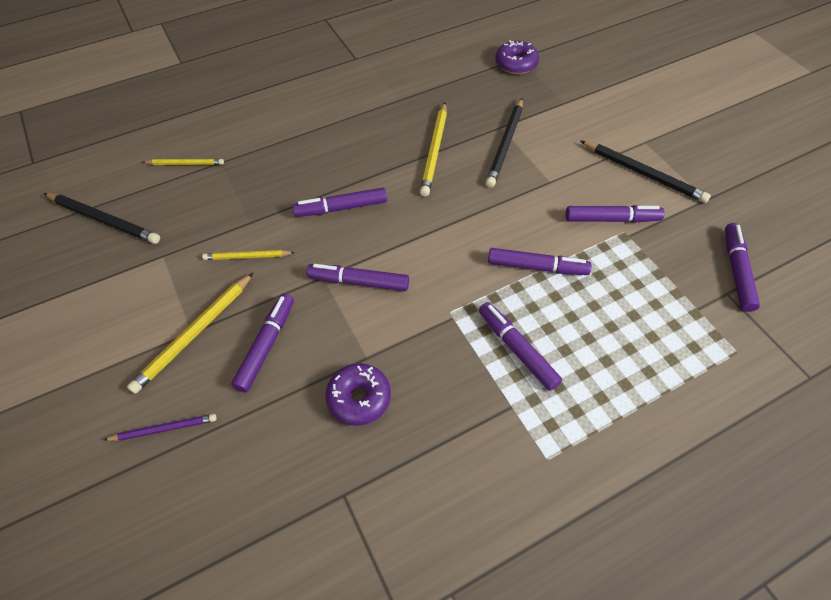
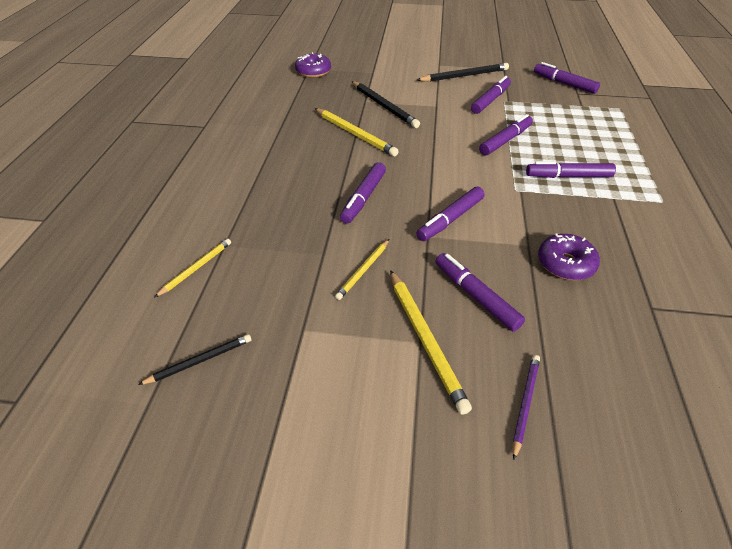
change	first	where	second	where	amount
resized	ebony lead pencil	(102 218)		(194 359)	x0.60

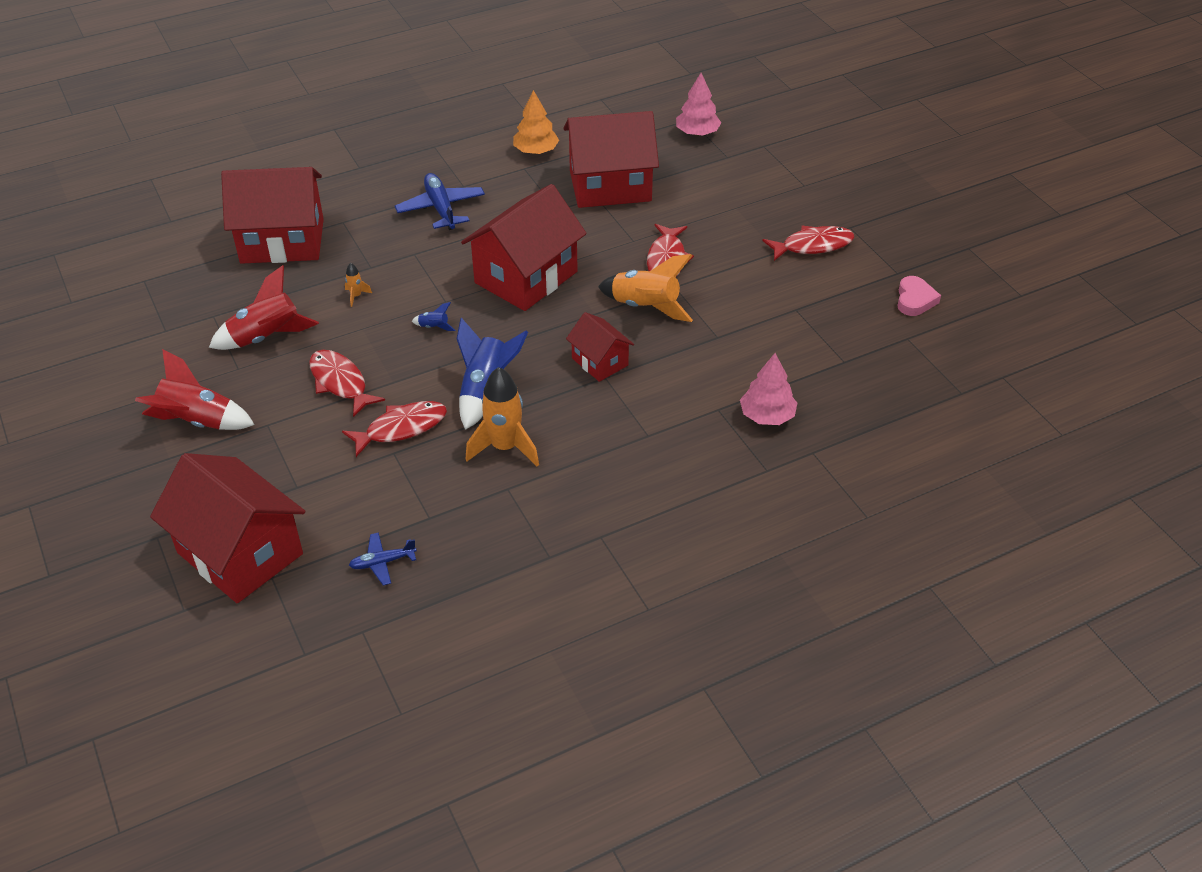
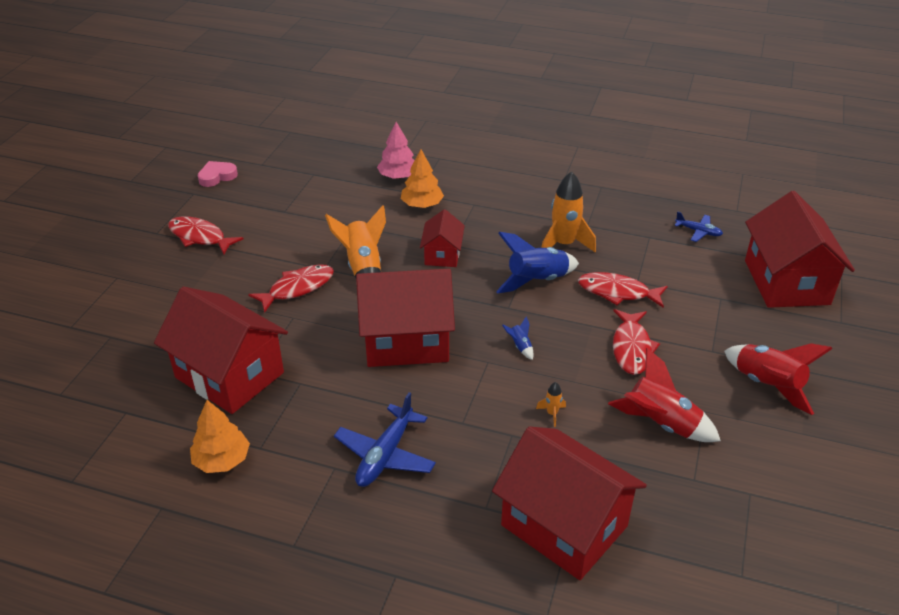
change	first	where	second	where	amount
removed	rose-pink fir tree	(698 104)			
added			orange fir tree	(422 178)	

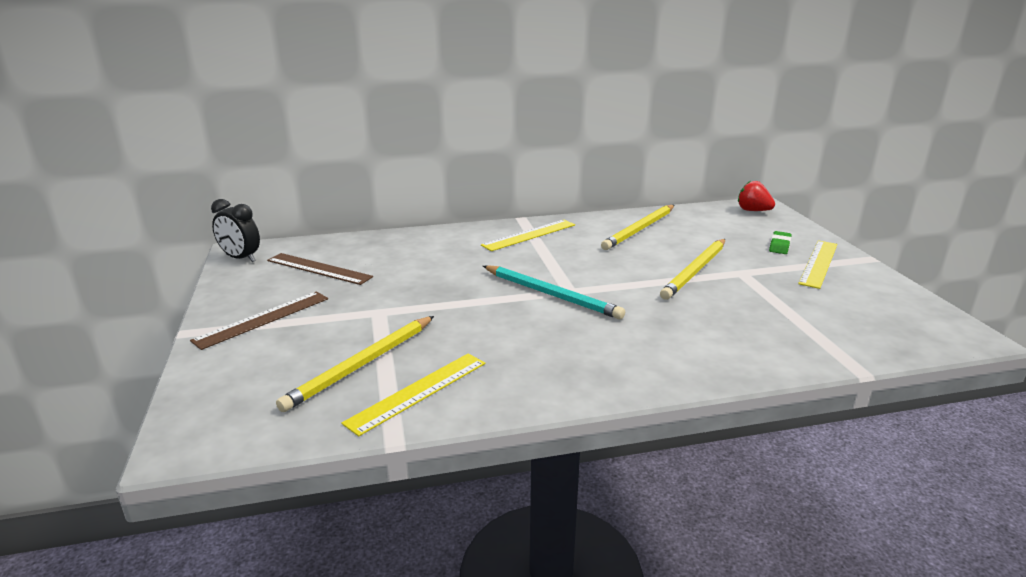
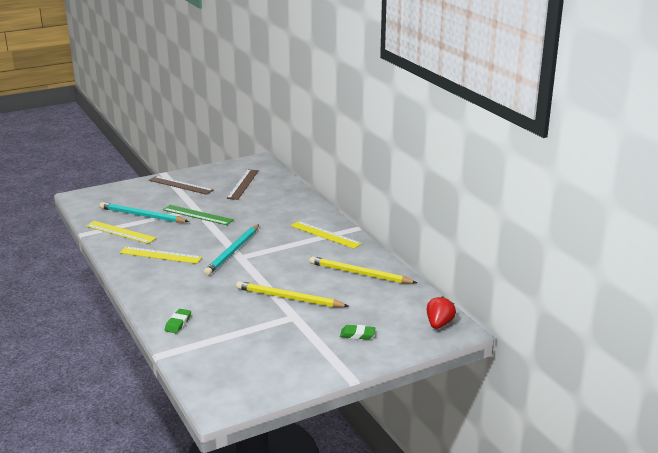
change	first	where	second	where	amount
removed	ebony clock	(235 230)			
added			green measuring stick	(198 215)	
added			green eraser	(178 321)	
moved	yellow measuring stick	(817 264)		(161 255)	
recoloured	yellow lead pencil	(355 364)	turquoise lead pencil	(144 212)	

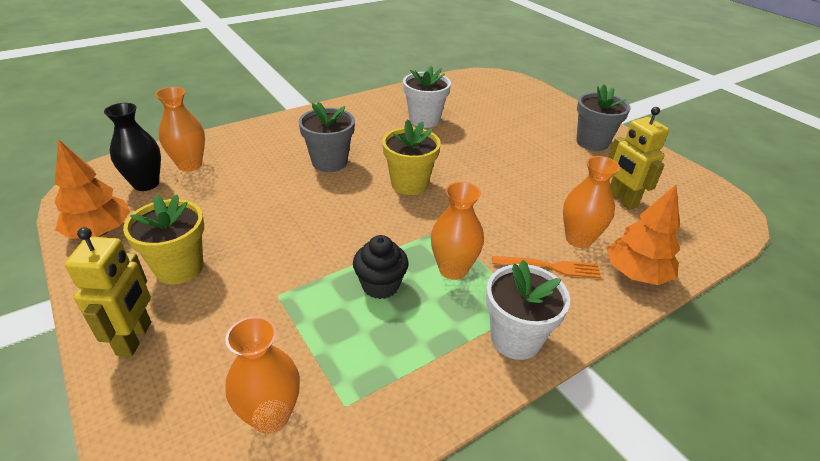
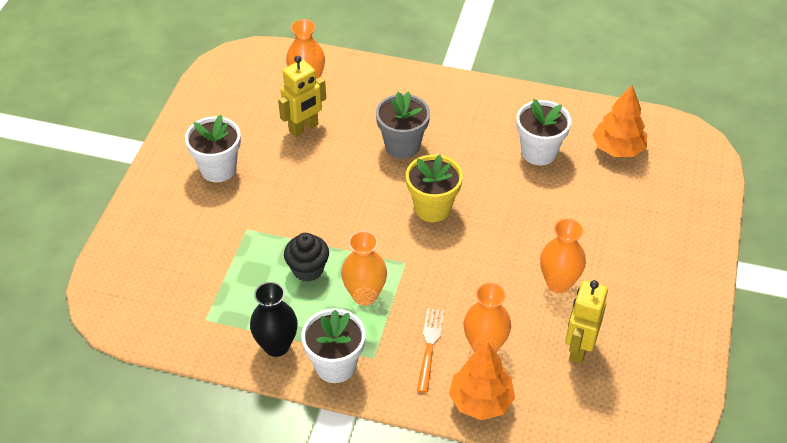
change	first	where	second	where	amount
removed	gray potted plant	(603 118)			
moved	orange fir tree	(92 189)		(619 121)	
moved	yellow robot figure	(108 292)		(302 96)	
moved	ebony flower vase	(132 147)		(274 319)	
moved	orange flower vase	(262 375)		(563 256)	
recoloured	yellow potted plant	(163 239)	white potted plant	(213 148)	
turned	orange dinner fork	(546 267)		(430 350)	135 degrees counterclockwise

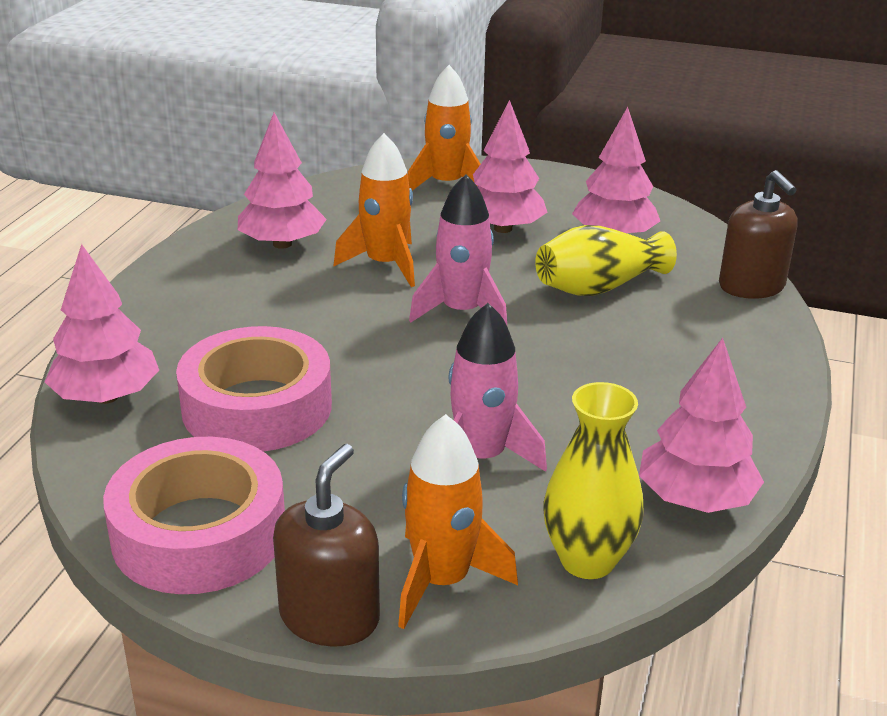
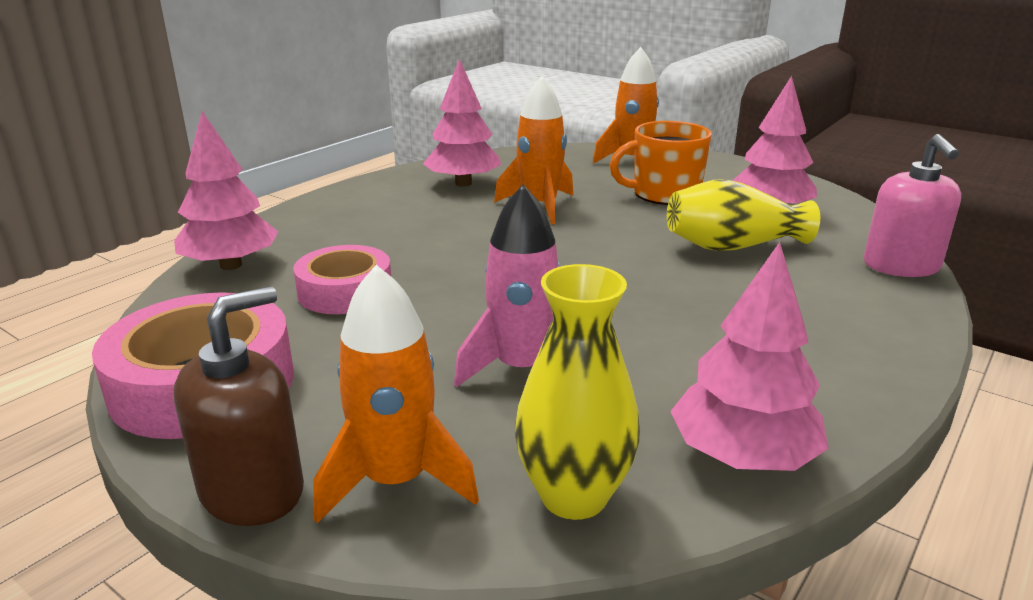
change	first	where	second	where	amount
removed	rose-pink rocket	(458 249)			
replaced	rose-pink fir tree	(510 166)	orange tea mug	(661 163)	
recoloured	russet pump bottle	(758 234)	rose-pink pump bottle	(912 205)	
resized	rose-pink tape	(254 389)		(342 279)	x0.65

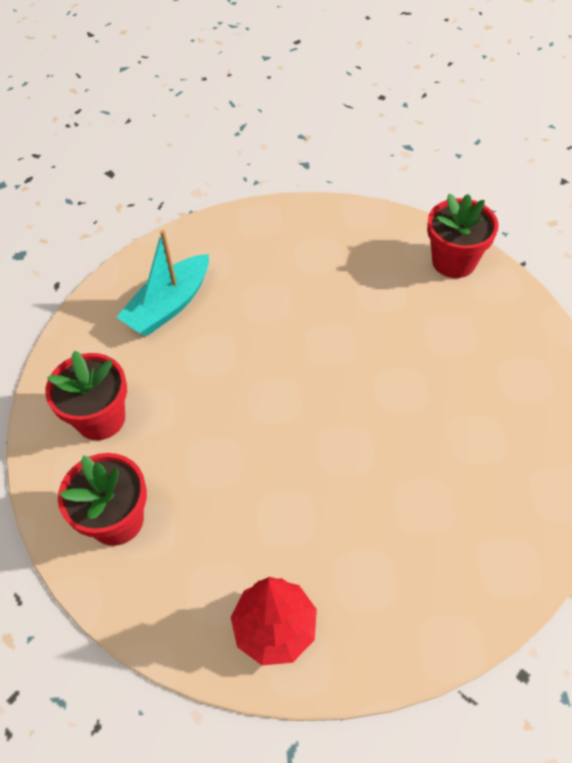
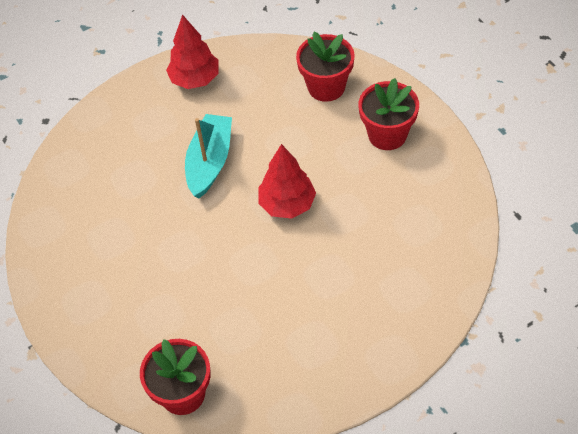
change	first	where	second	where	amount
added			red fir tree	(287 181)	
moved	turquoise toy boat	(162 283)		(208 156)	

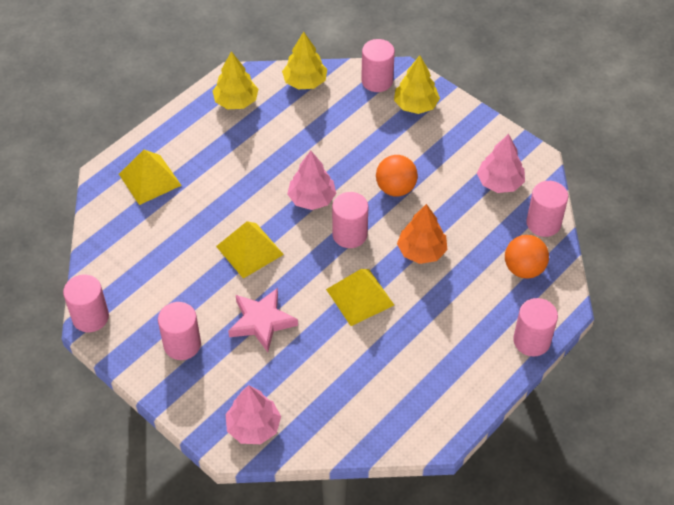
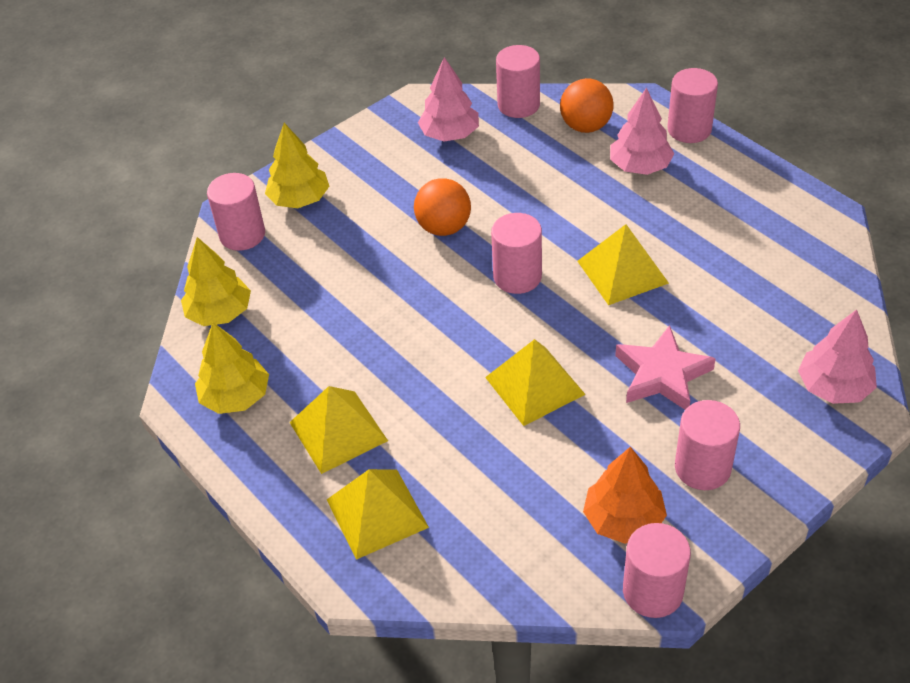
change	first	where	second	where	amount
added			yellow pyramid	(338 430)	
moved	rose-pink fir tree	(311 180)		(642 131)	
moved	orange fir tree	(422 234)		(625 495)	

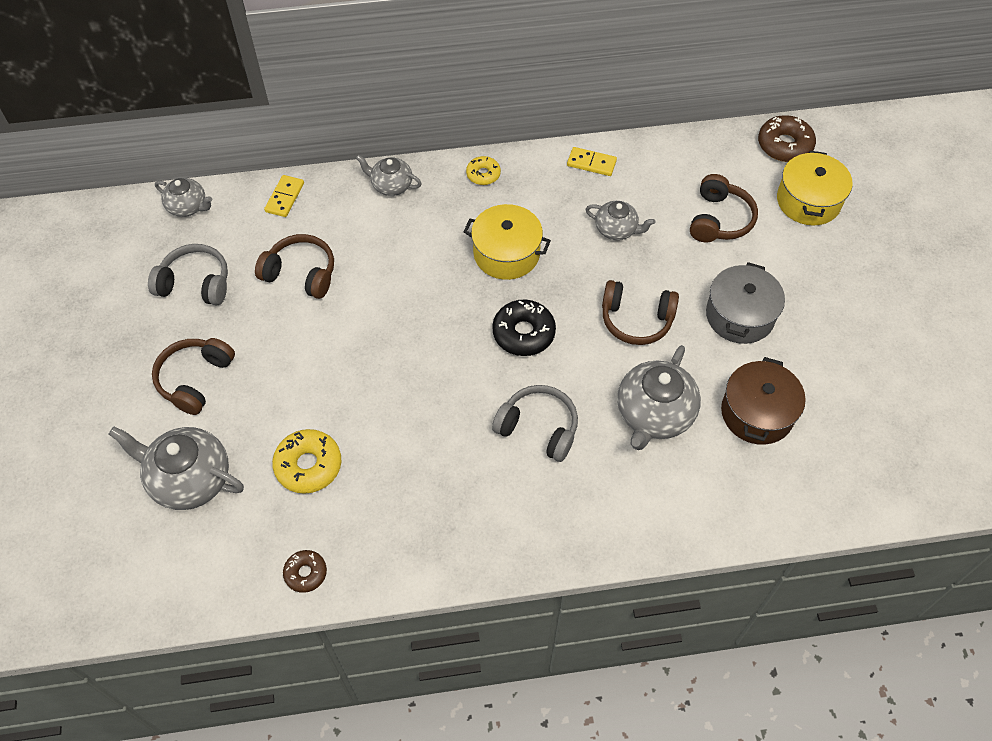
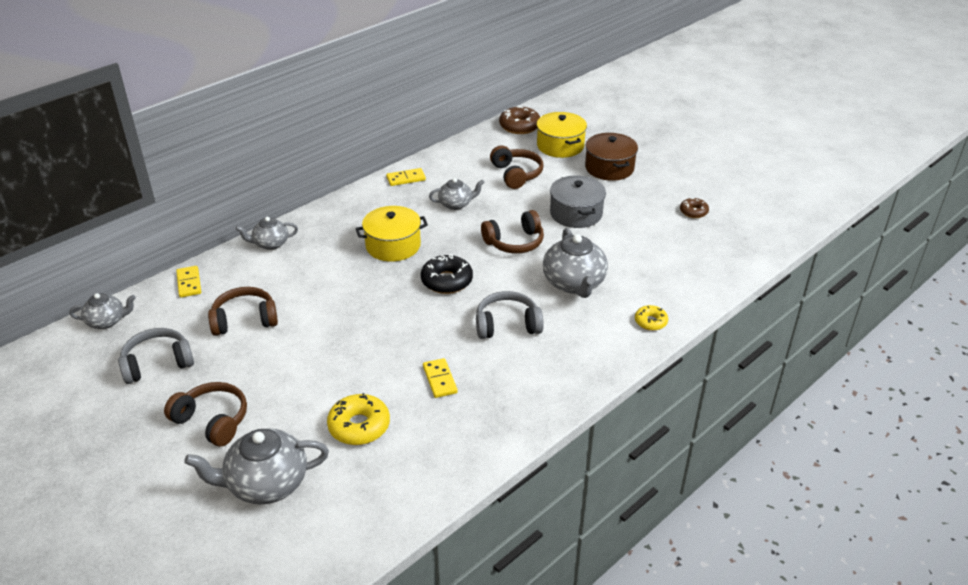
change	first	where	second	where	amount
added			yellow domino tile	(440 378)	
moved	russet glazed donut	(305 571)		(694 207)	
moved	yellow glazed donut	(483 170)		(651 318)	
moved	russet stockpot	(763 401)		(611 157)	
turned	russet headphones	(193 376)		(205 414)	135 degrees clockwise

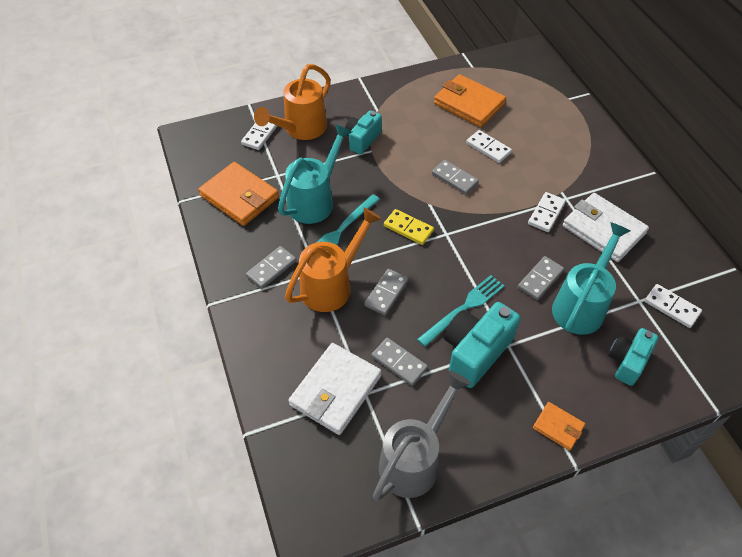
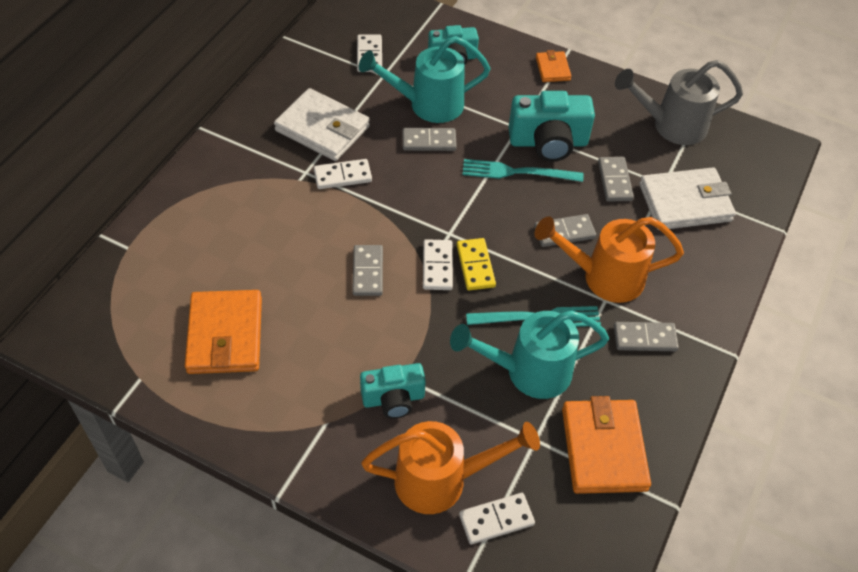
change	first	where	second	where	amount
moved	white domino tile	(489 146)		(438 264)	
turned	white card wallet	(606 227)		(322 124)	60 degrees counterclockwise

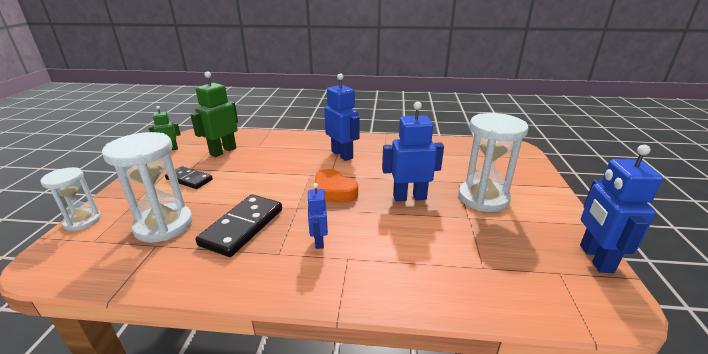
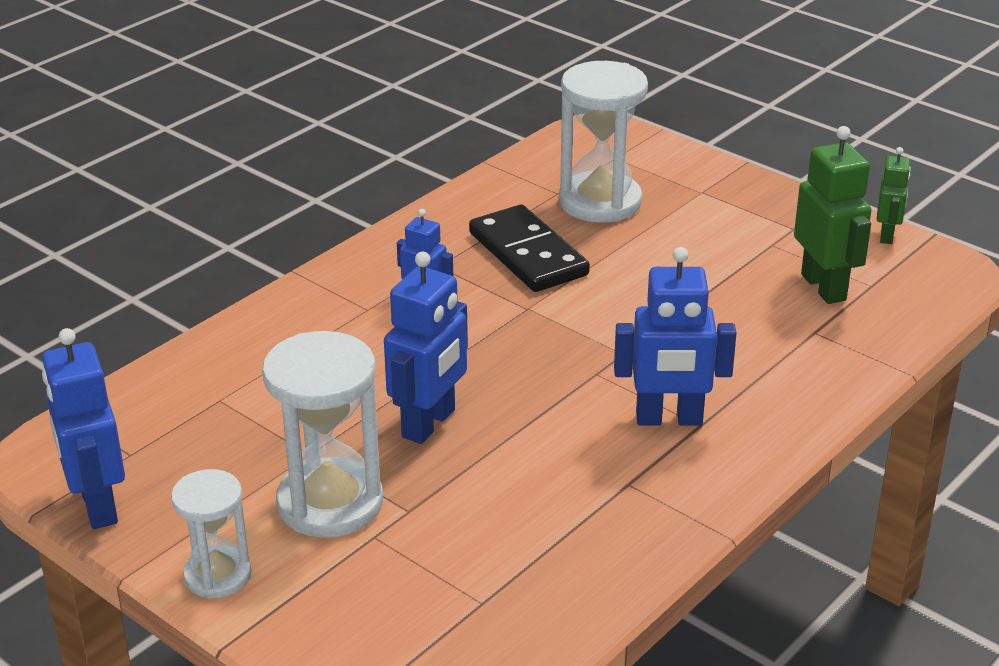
change	first	where	second	where	amount
removed	ebony domino tile	(189 177)			
removed	orange heart	(336 186)			
moved	white sandglass	(70 199)		(211 534)	
turned	blue robot figure	(621 209)		(83 428)	150 degrees counterclockwise

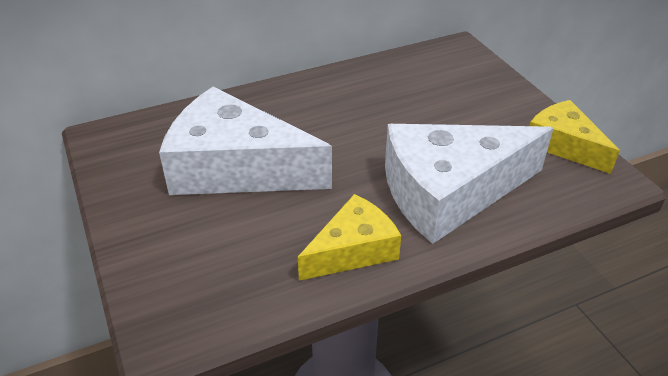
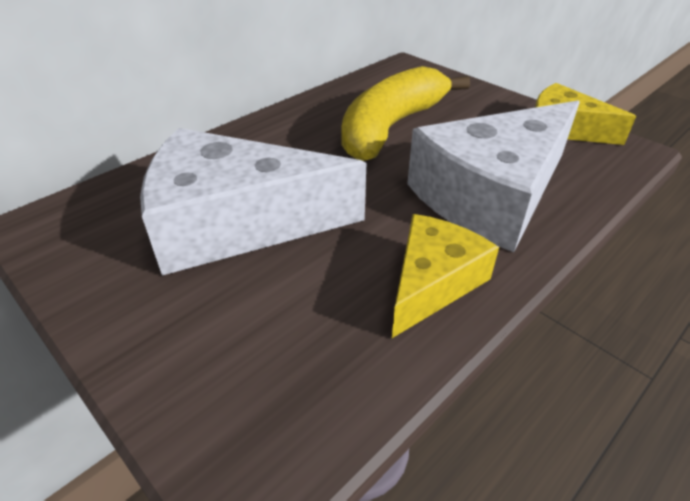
change	first	where	second	where	amount
added			yellow banana fruit	(405 113)	

